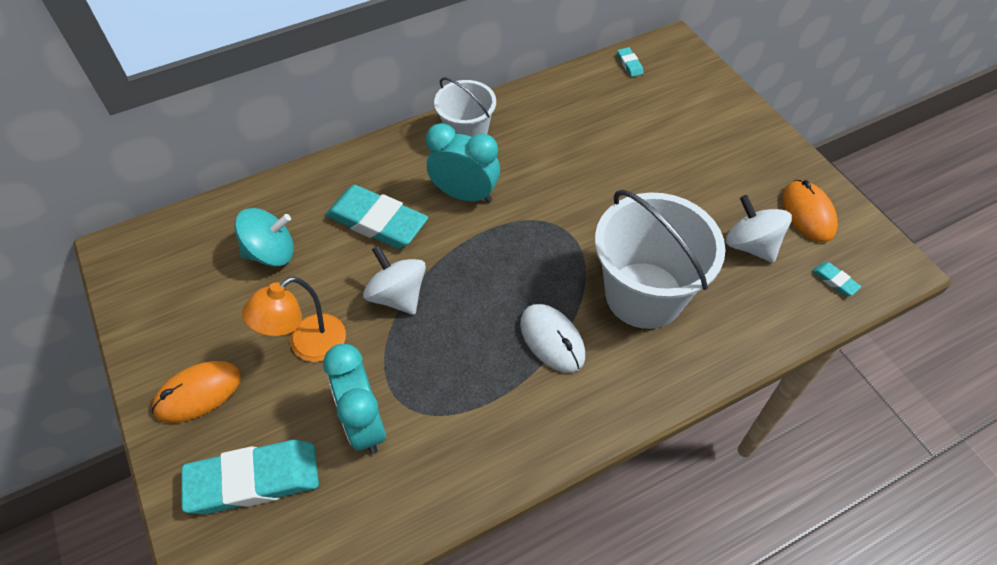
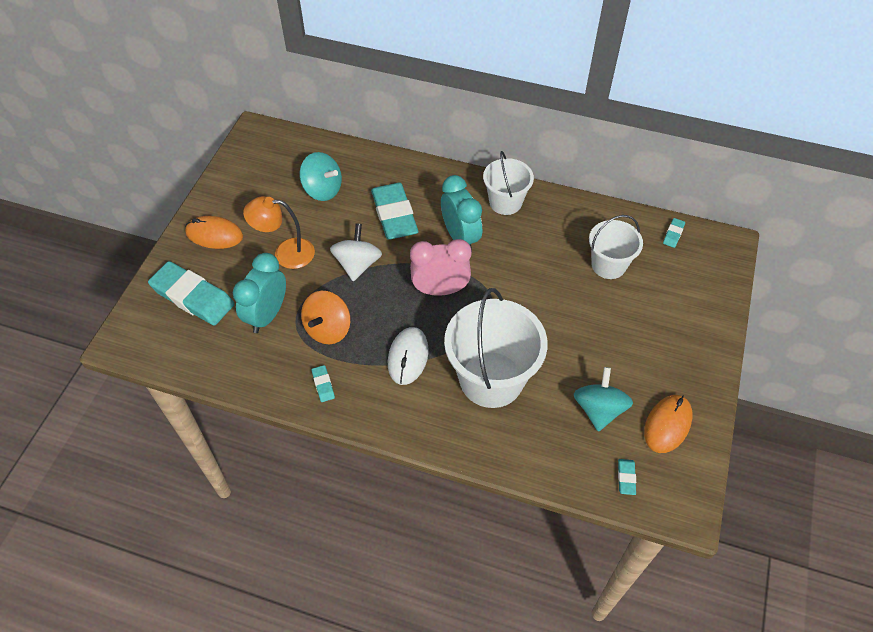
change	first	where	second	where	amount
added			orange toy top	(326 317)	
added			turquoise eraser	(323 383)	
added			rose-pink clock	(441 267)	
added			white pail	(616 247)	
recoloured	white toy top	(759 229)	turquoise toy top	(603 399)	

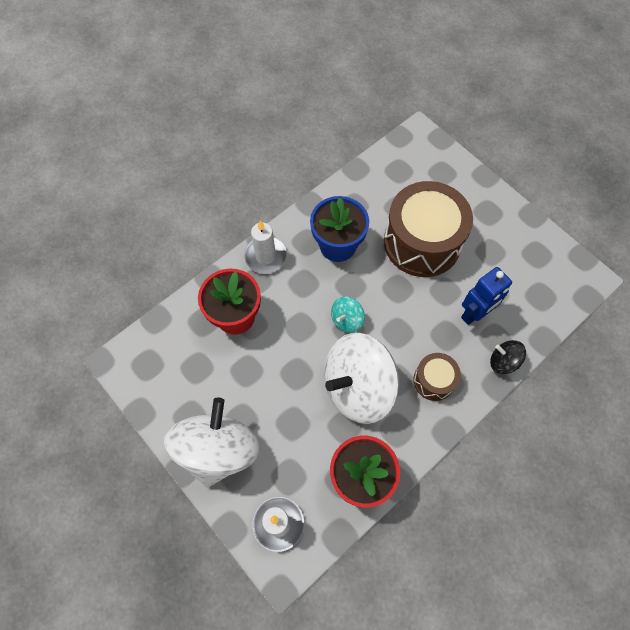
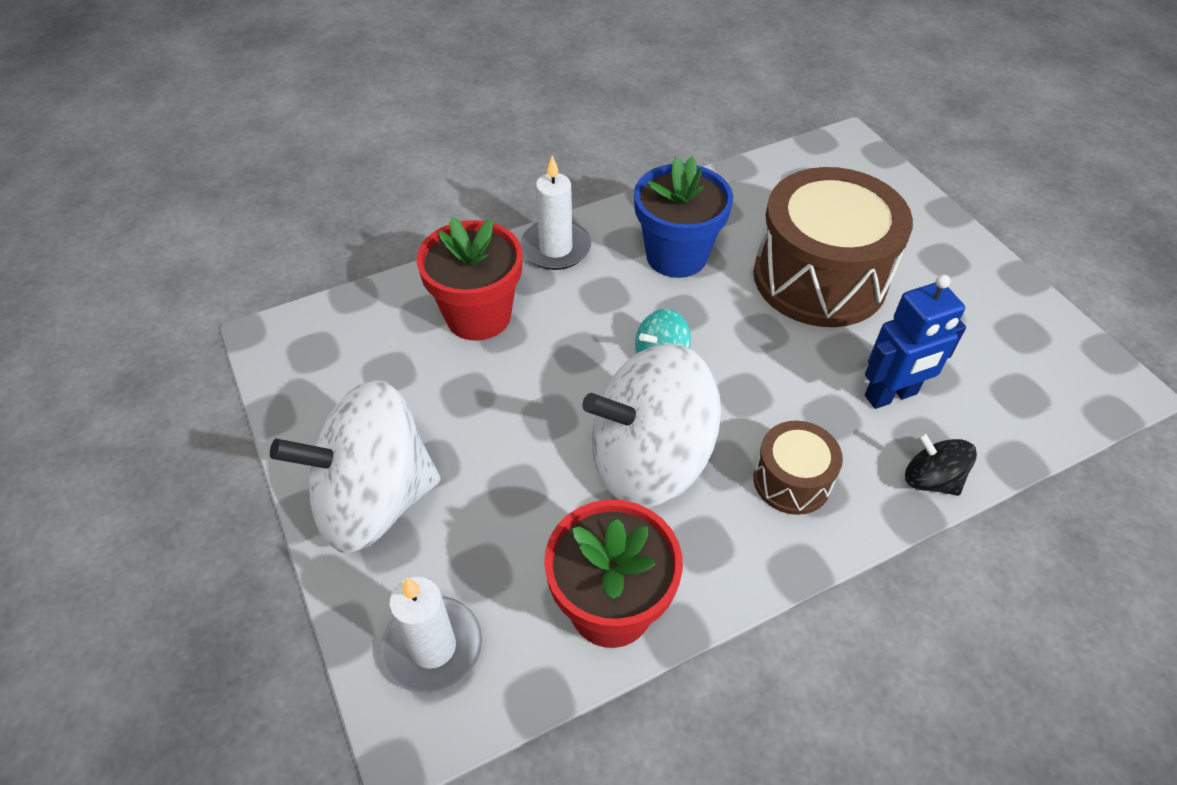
change	first	where	second	where	amount
turned	white toy top	(212 442)		(355 466)	135 degrees counterclockwise

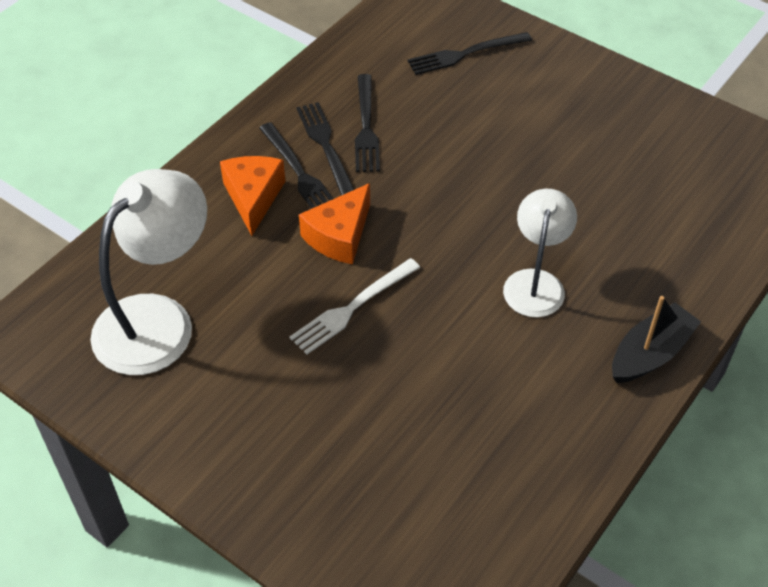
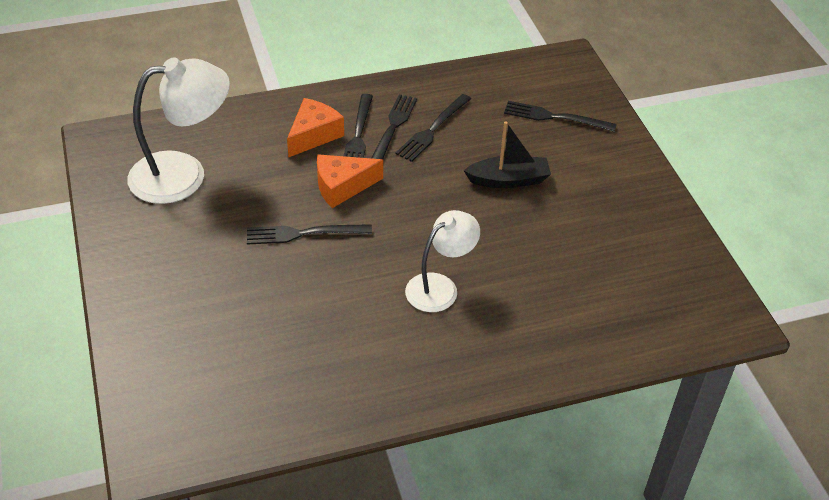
change	first	where	second	where	amount
moved	ebony toy boat	(656 339)		(507 154)	
recoloured	white dinner fork	(355 306)	ebony dinner fork	(309 234)	

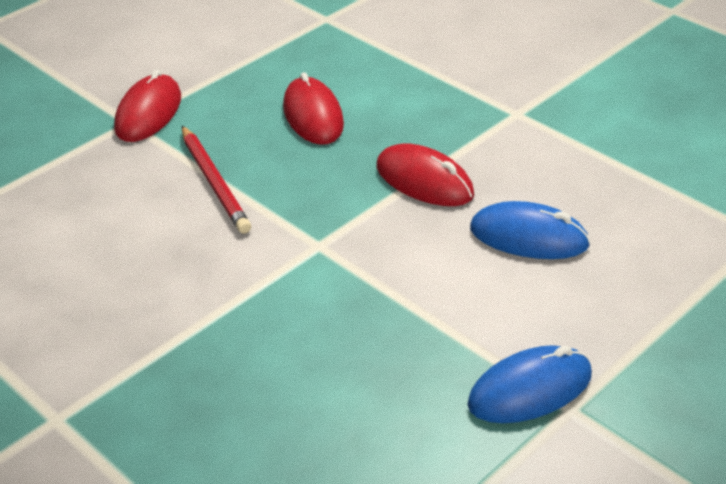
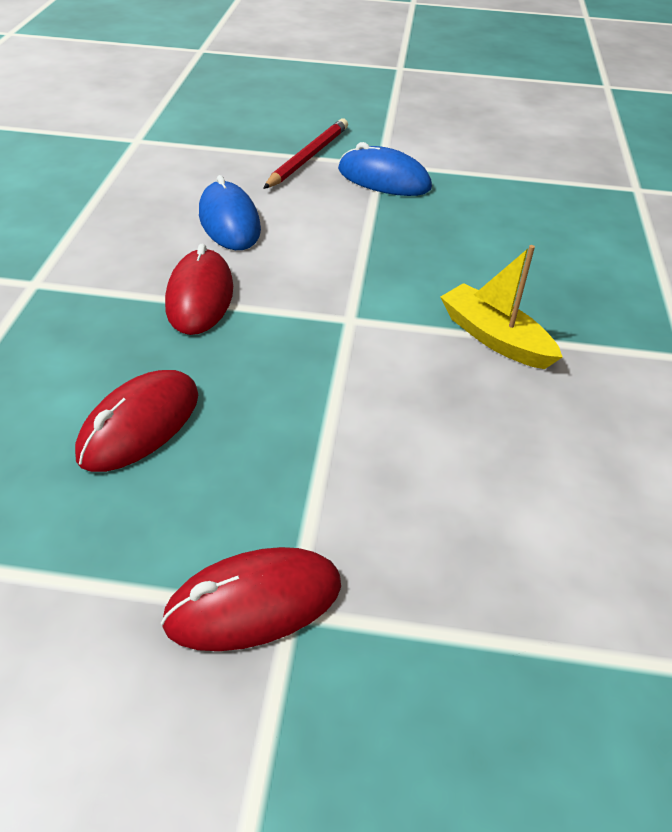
change	first	where	second	where	amount
added			yellow toy boat	(501 307)	
moved	red lead pencil	(216 180)		(305 154)	

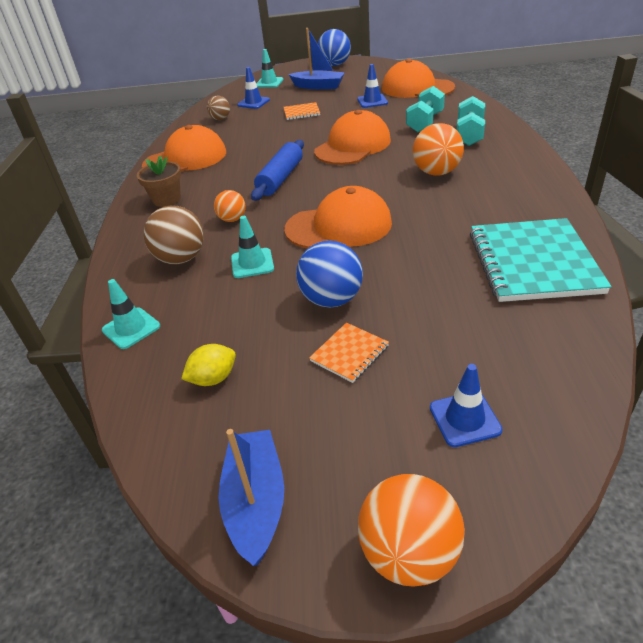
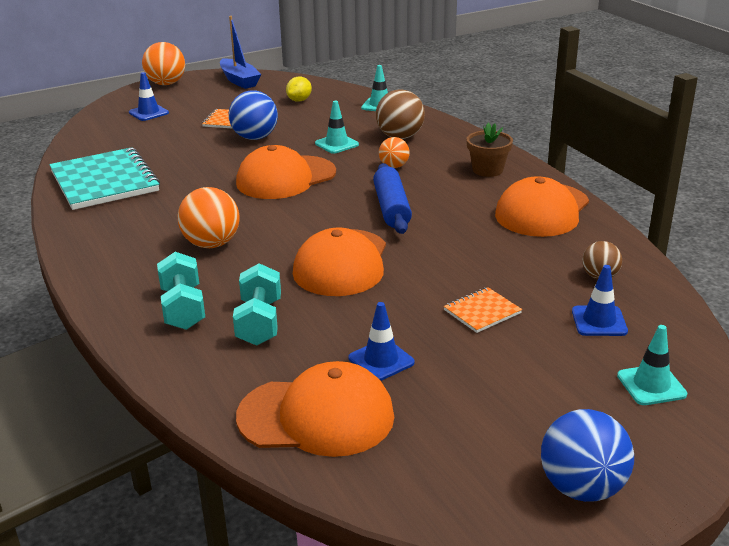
change	first	where	second	where	amount
removed	blue toy boat	(317 58)			

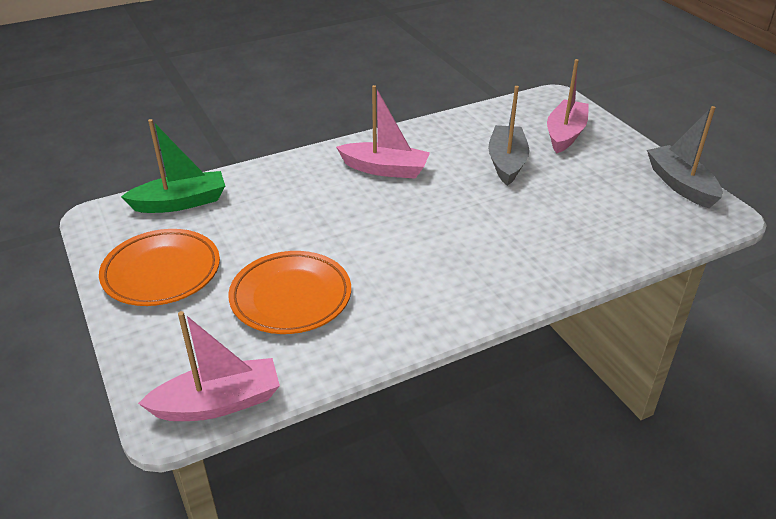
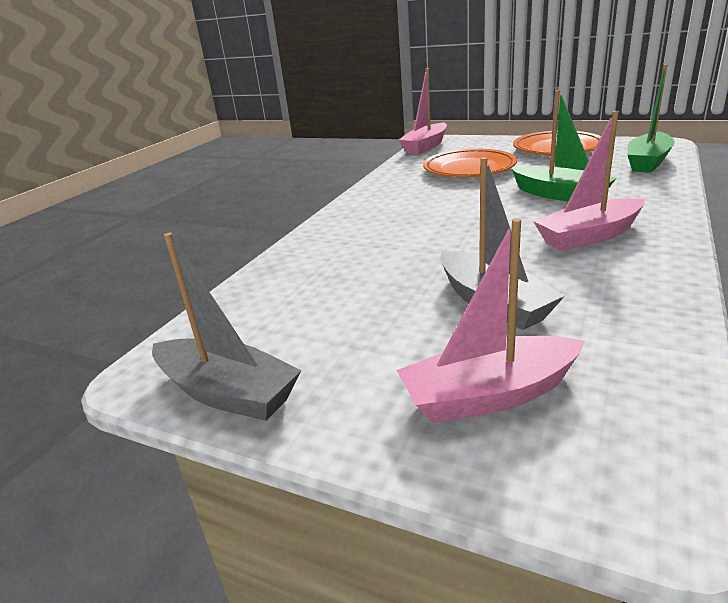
change	first	where	second	where	amount
added			green toy boat	(564 145)	
turned	rose-pink toy boat	(568 106)		(490 320)	90 degrees clockwise

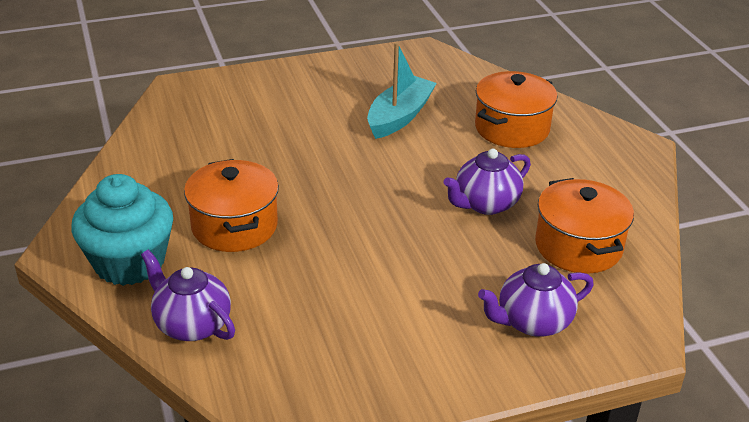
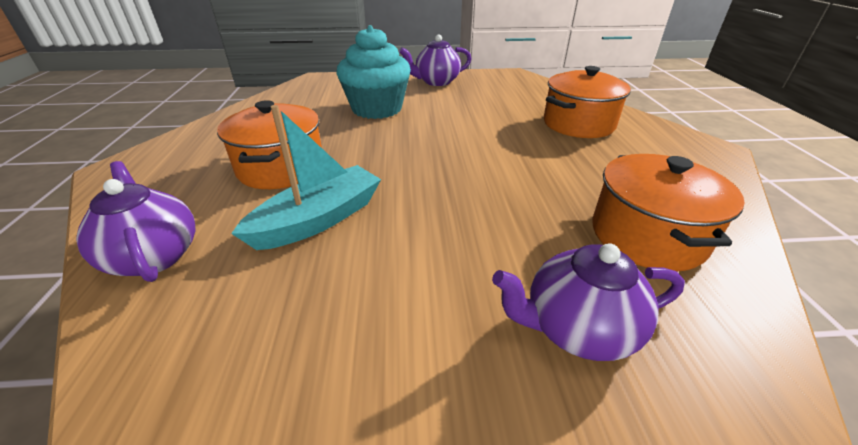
change	first	where	second	where	amount
moved	turquoise fairy cake	(122 230)		(374 72)	
moved	turquoise toy boat	(402 90)		(306 177)	
moved	violet china teapot	(487 182)		(435 60)	

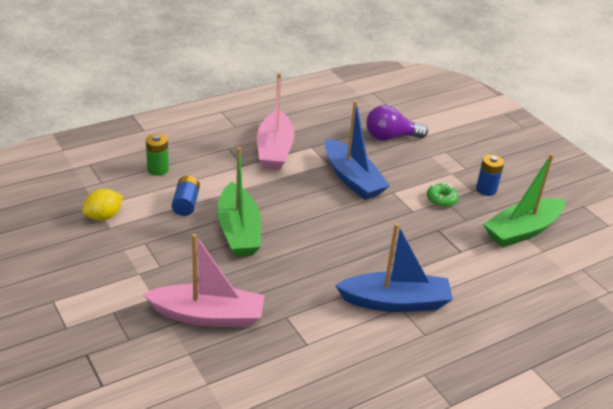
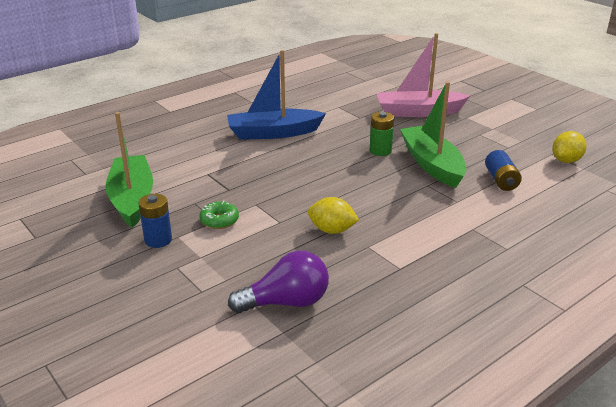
change	first	where	second	where	amount
removed	rose-pink toy boat	(276 121)			
moved	green AA battery	(157 155)		(382 134)	
replaced	blue toy boat	(357 150)	yellow toy lemon	(333 215)	
turned	green toy boat	(524 201)		(129 170)	60 degrees counterclockwise

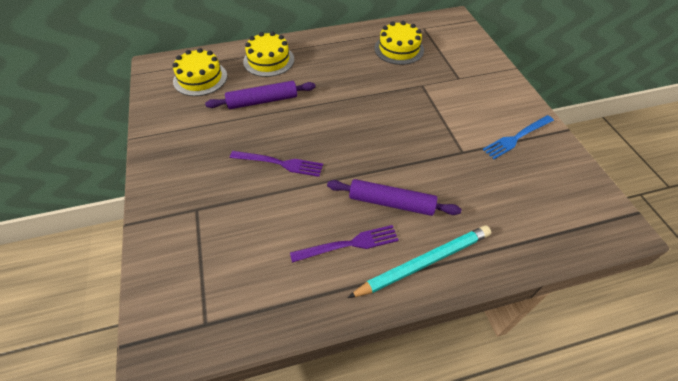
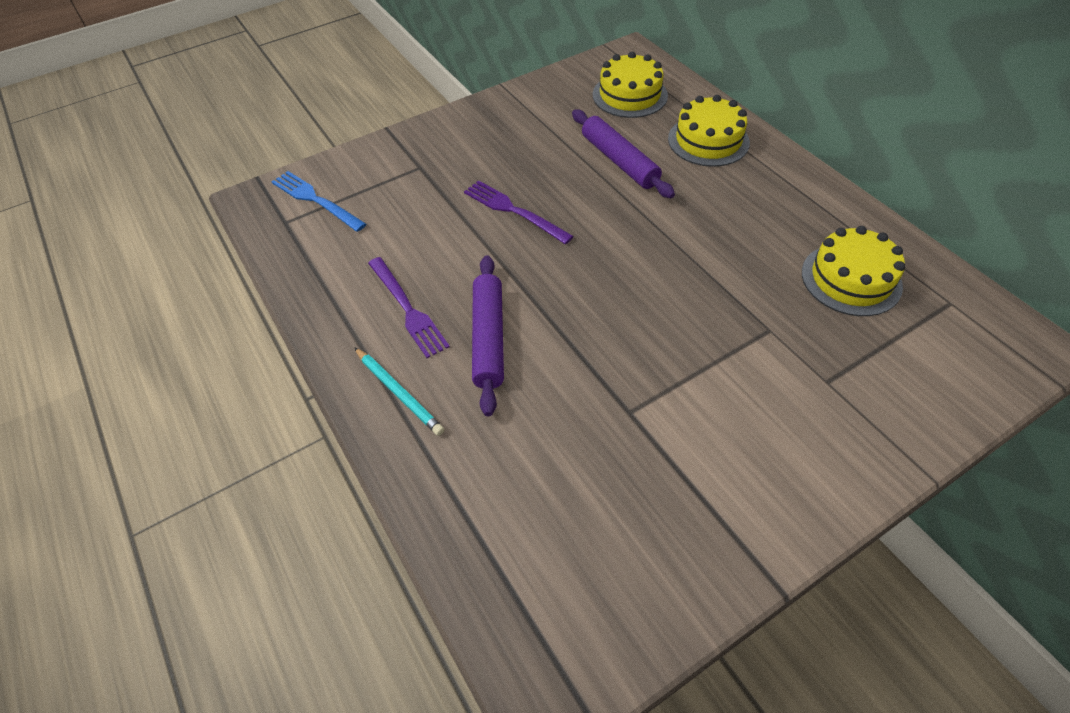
change	first	where	second	where	amount
moved	blue dinner fork	(518 137)		(319 201)	
turned	violet dinner fork	(276 164)		(519 212)	135 degrees clockwise
resized	turquoise lead pencil	(419 261)		(399 391)	x0.62

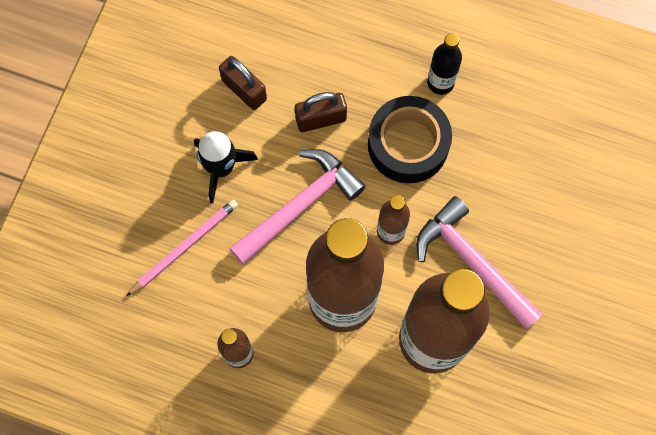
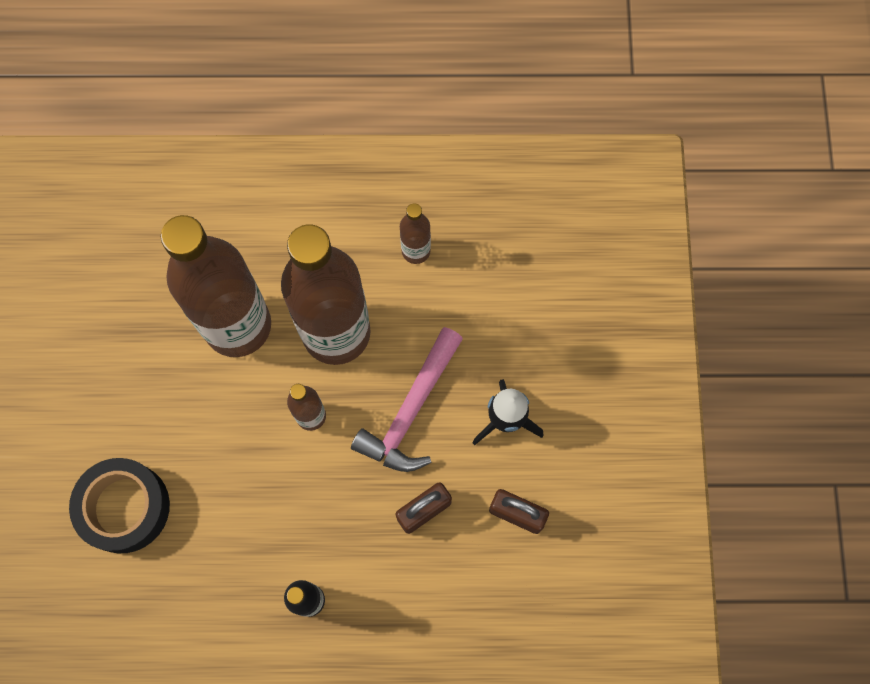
change	first	where	second	where	amount
removed	rose-pink lead pencil	(182 248)			
removed	rose-pink carpenter's hammer	(479 263)			
moved	ebony tape	(410 139)		(119 505)	

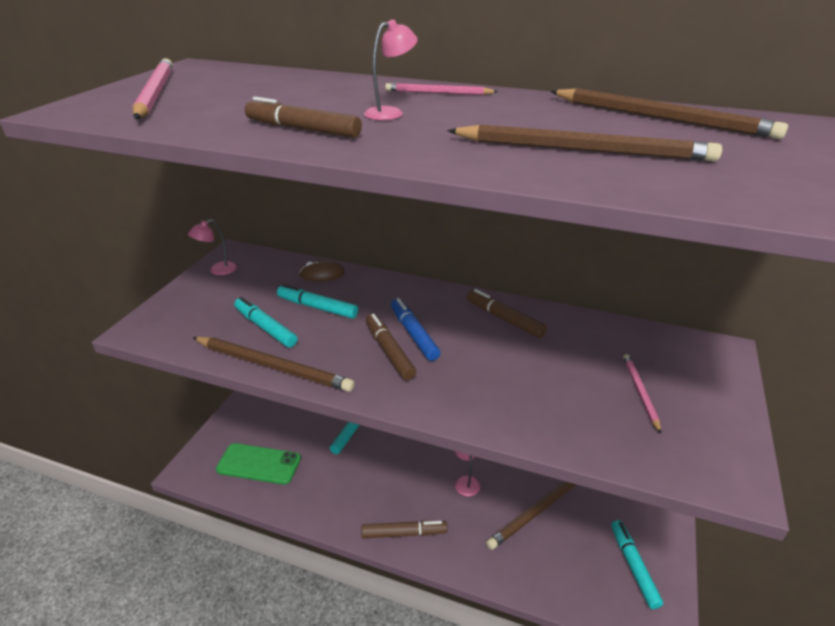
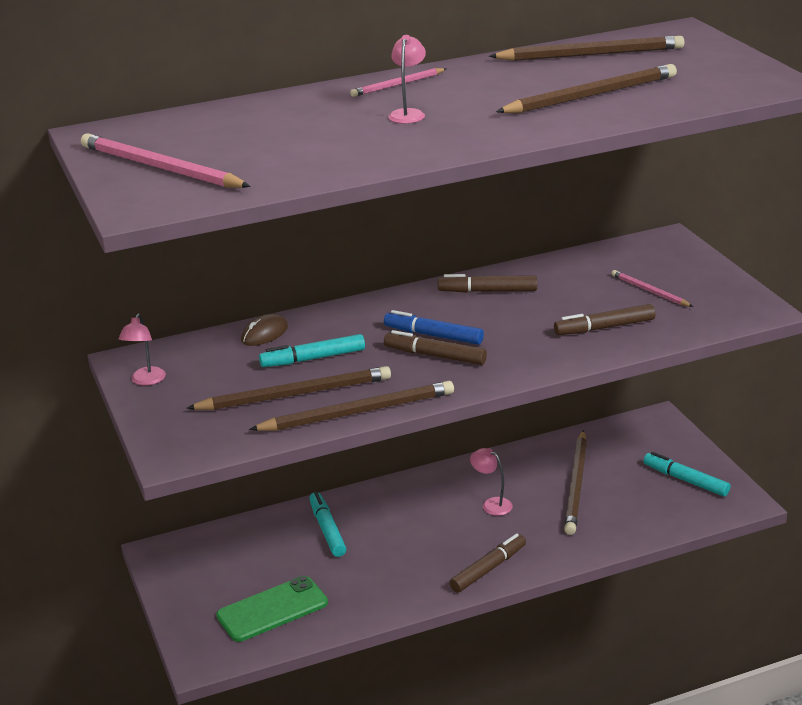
change	first	where	second	where	amount
moved	russet marker	(303 117)		(604 319)	
replaced	turquoise marker	(265 322)	russet lead pencil	(289 388)	

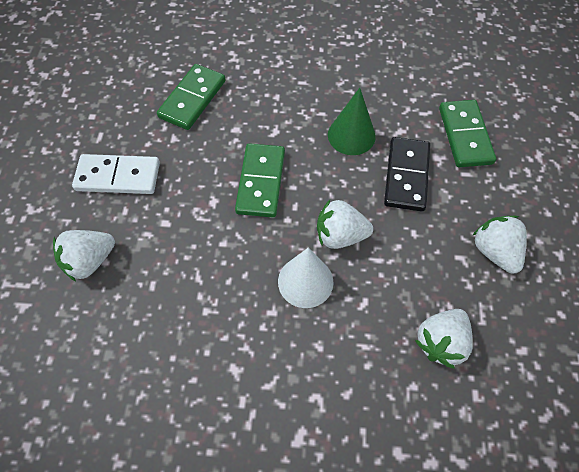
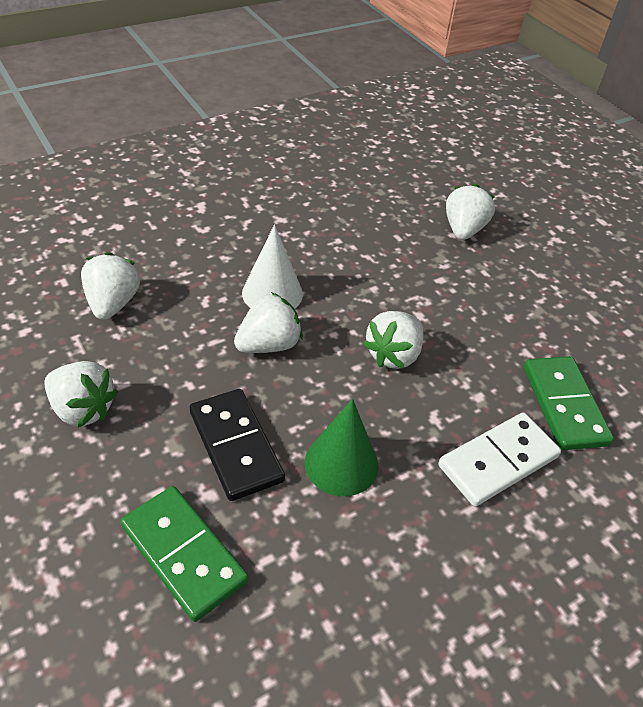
change	first	where	second	where	amount
moved	white domino tile	(116 174)		(499 459)	
replaced	green domino tile	(260 180)	white strawberry	(393 340)	

